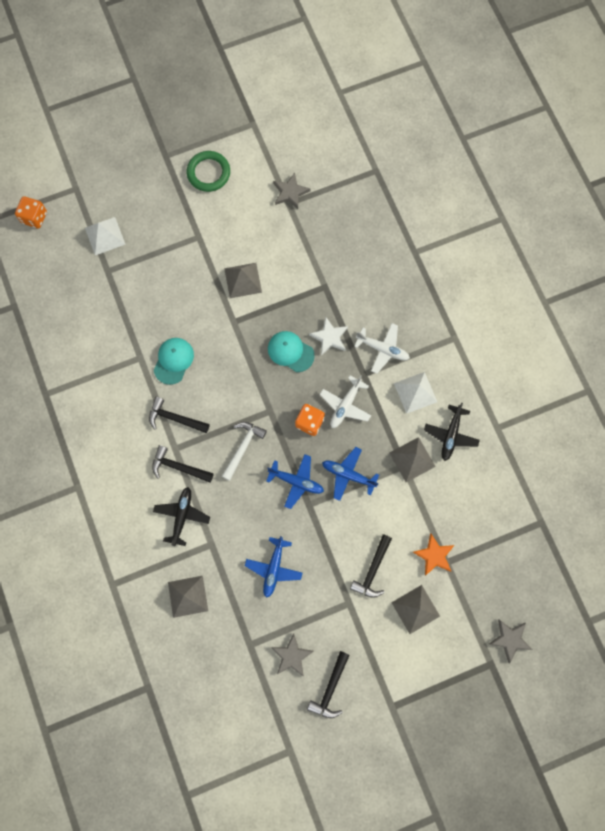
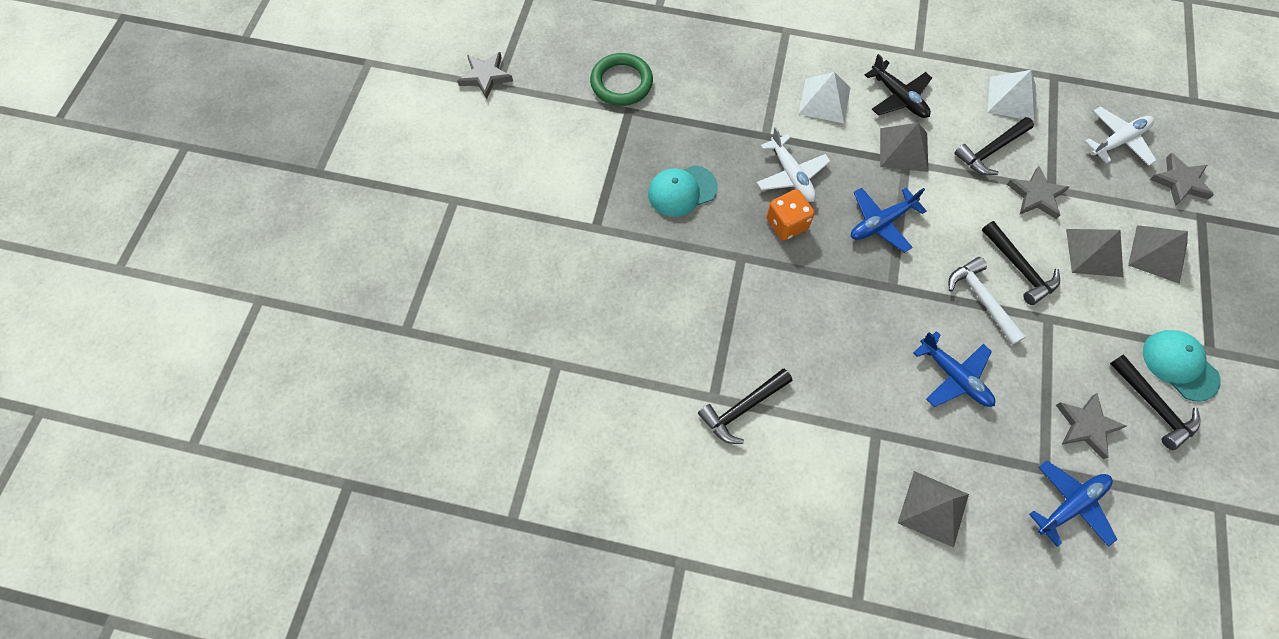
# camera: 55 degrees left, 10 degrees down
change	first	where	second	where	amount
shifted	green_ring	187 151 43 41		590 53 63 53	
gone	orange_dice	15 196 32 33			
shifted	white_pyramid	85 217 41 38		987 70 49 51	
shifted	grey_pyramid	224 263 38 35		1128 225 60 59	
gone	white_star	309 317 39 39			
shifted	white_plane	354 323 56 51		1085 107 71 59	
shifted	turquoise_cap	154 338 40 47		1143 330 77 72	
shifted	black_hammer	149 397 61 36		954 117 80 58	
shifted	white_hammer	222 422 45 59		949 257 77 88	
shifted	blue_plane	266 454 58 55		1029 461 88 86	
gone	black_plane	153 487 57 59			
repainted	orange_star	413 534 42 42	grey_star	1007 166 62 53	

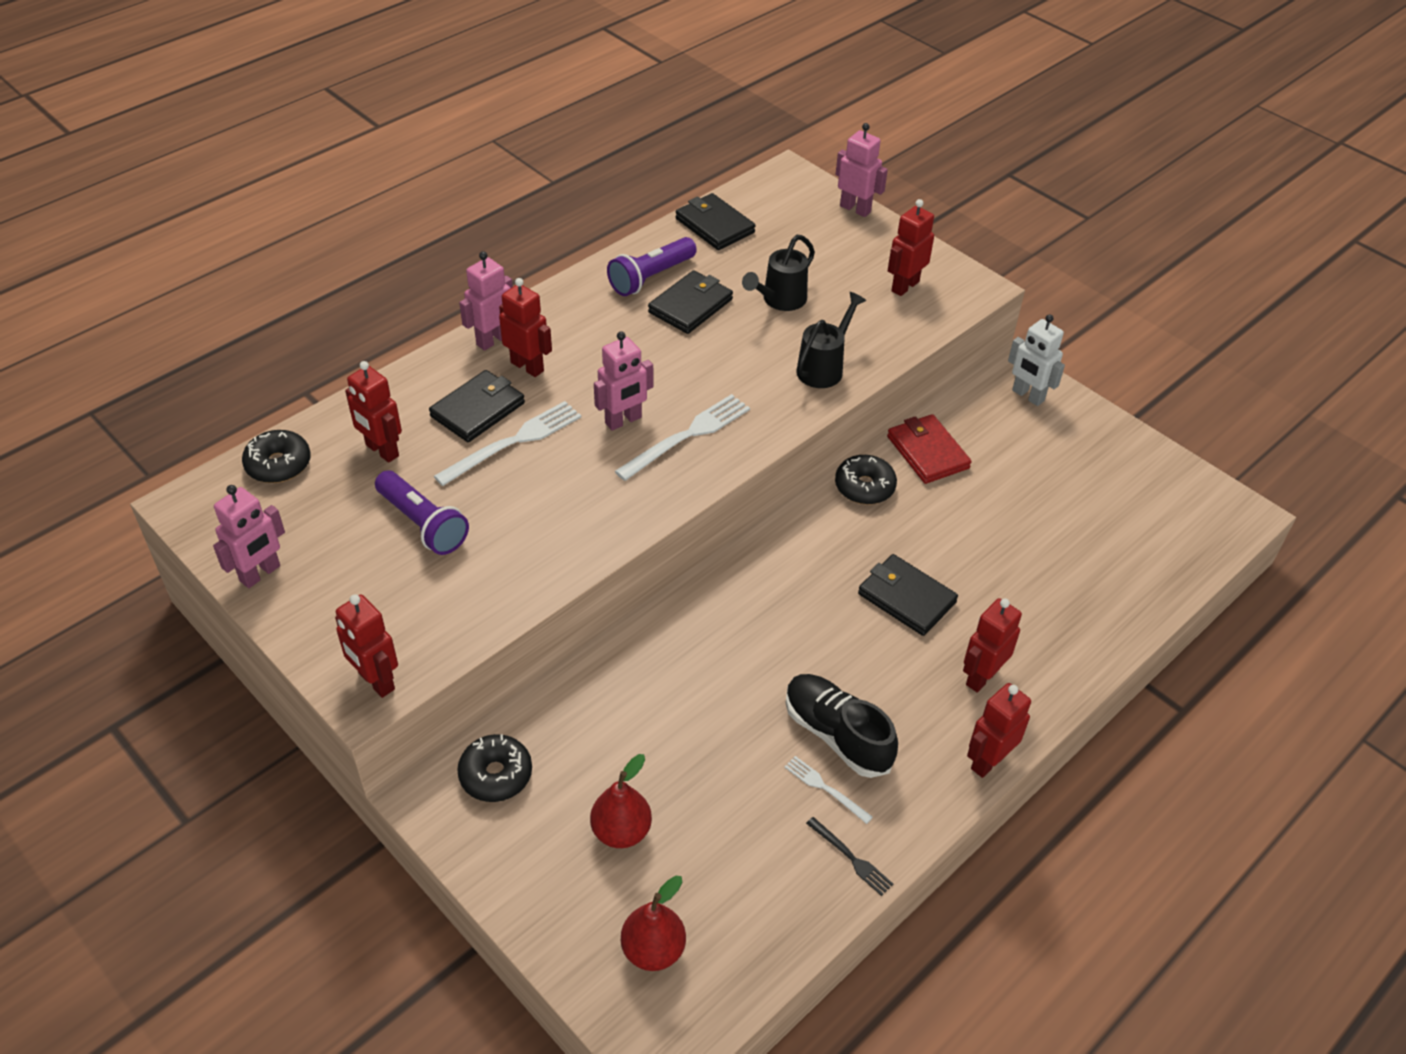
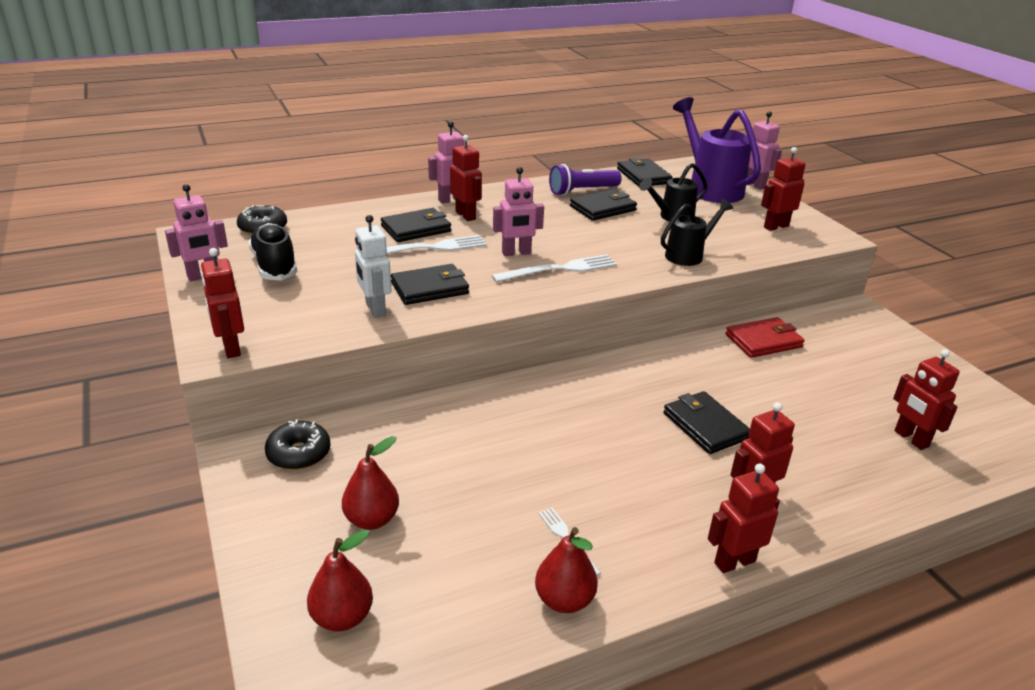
# camera: 20 degrees right, 15 degrees down
change	first	where	second	where	amount
shifted	white_robot	1008 314 57 92		355 215 37 103	
shifted	red_robot	345 361 57 102		893 349 67 101	
rotated	red_wallet	887 414 85 70		725 317 80 41	75 degrees clockwise
gone	black_donut	835 455 62 50			
gone	purple_flashlight	375 471 94 84			
shifted	black_shoe	786 674 112 104		248 223 49 58	
swapped	black_fork	806 817 87 79	red_pear	535 527 63 86	
new			purple_watering_can	673 97 88 106	
new			black_wallet	391 264 78 41	

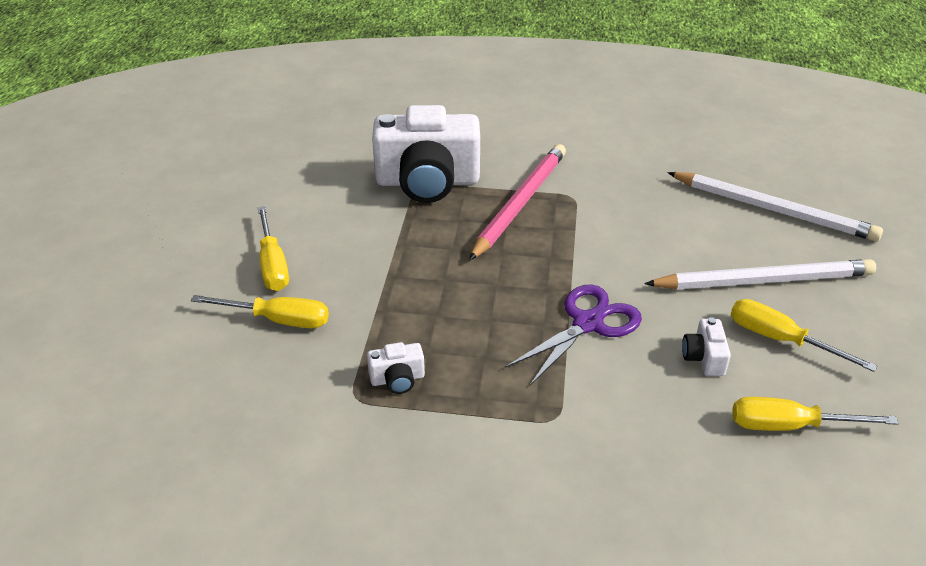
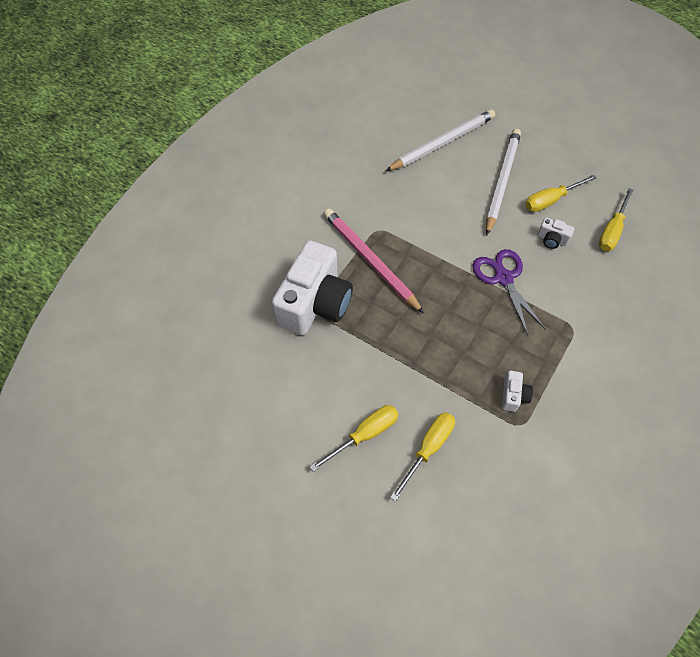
# camera: 65 degrees left, 20 degrees up
change	first	where	second	where	amount
rotated	yellow_screwdriver	258 206 31 85		310 405 88 67	45 degrees counterclockwise

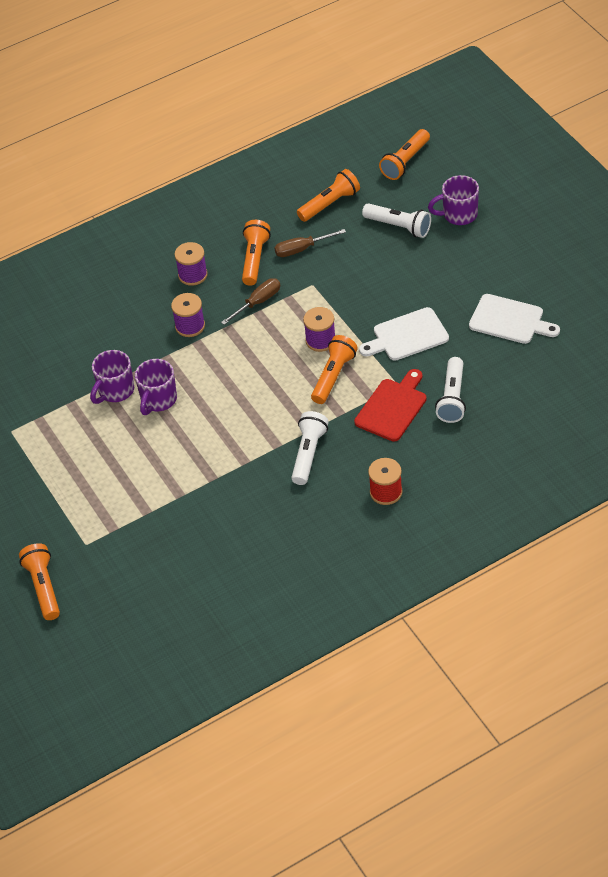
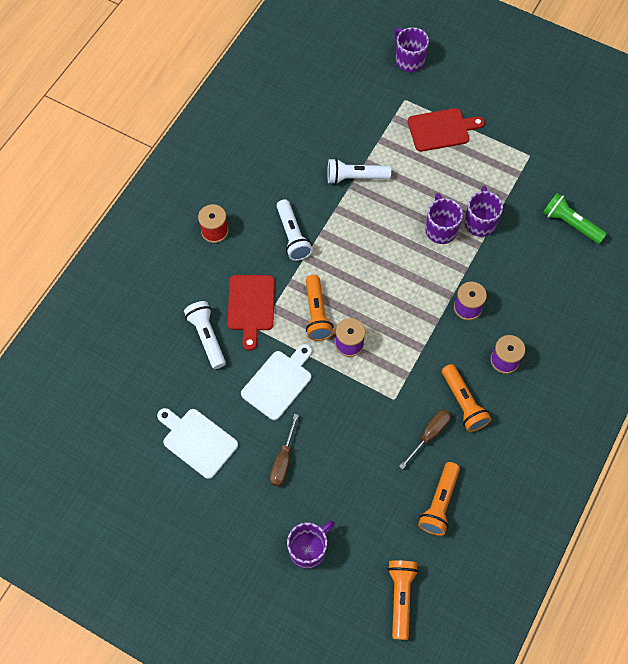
# camera: 145 degrees right, 15 degrees up
change	first	where	second	where	amount
shifted	white_flashlight	362 203 69 35		327 158 64 26	
shifted	brown_screwdriver	221 278 59 47		270 414 29 73	
rotated	white_cutting_board	469 294 91 50		157 408 81 71	45 degrees clockwise
swapped	orange_flashlight	19 543 41 77	purple_mug	394 27 35 45	
new			red_cutting_board	408 108 77 44	
new			green_flashlight	543 193 64 51	

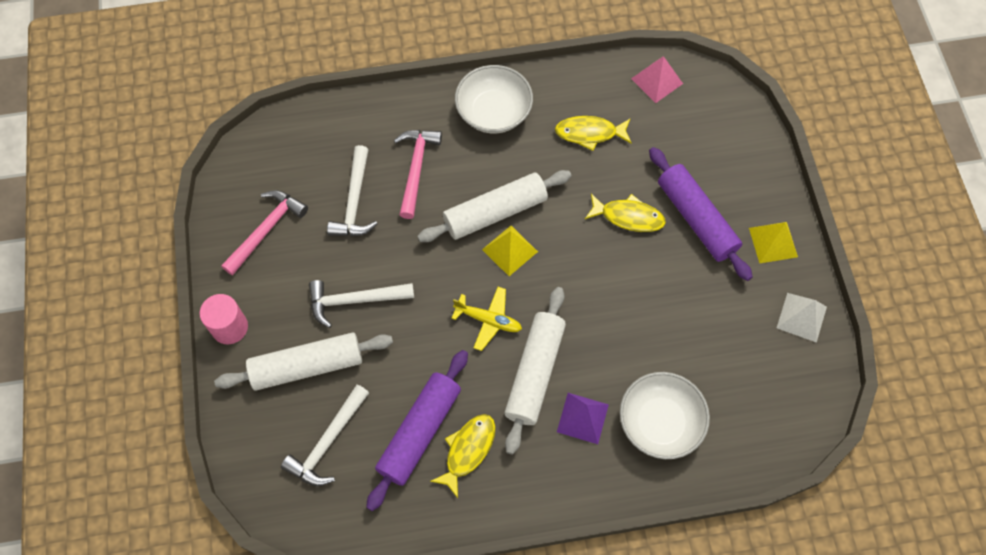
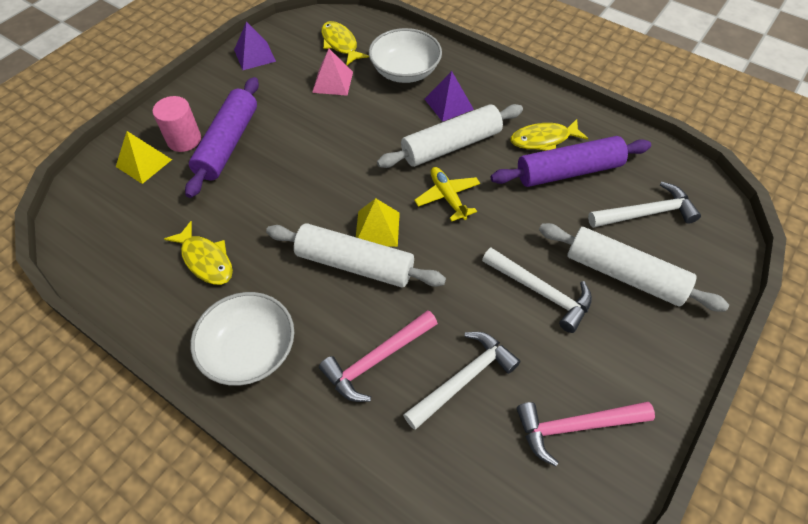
# camera: 135 degrees left, 10 degrees down
change	first	where	second	where	amount
shifted	pink_pyramid	631 56 52 47		312 49 41 47	
shifted	yellow_fish	585 194 81 38		321 21 48 44	
shifted	yellow_pyramid	749 222 49 41		116 131 56 53	
repainted	white_pyramid	777 293 50 50	purple_pyramid	234 22 42 48	
shifted	pink_cylinder	200 294 48 50		152 96 49 56	

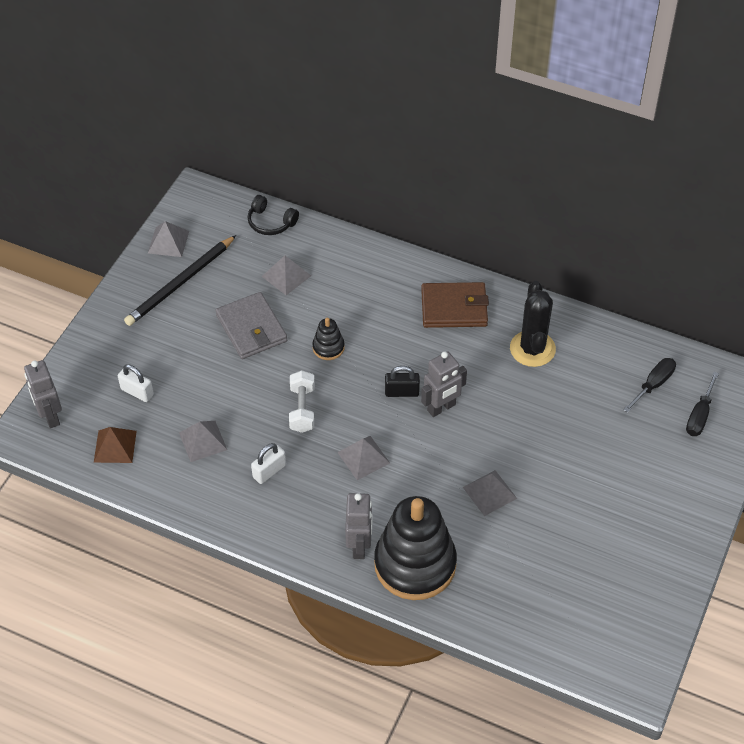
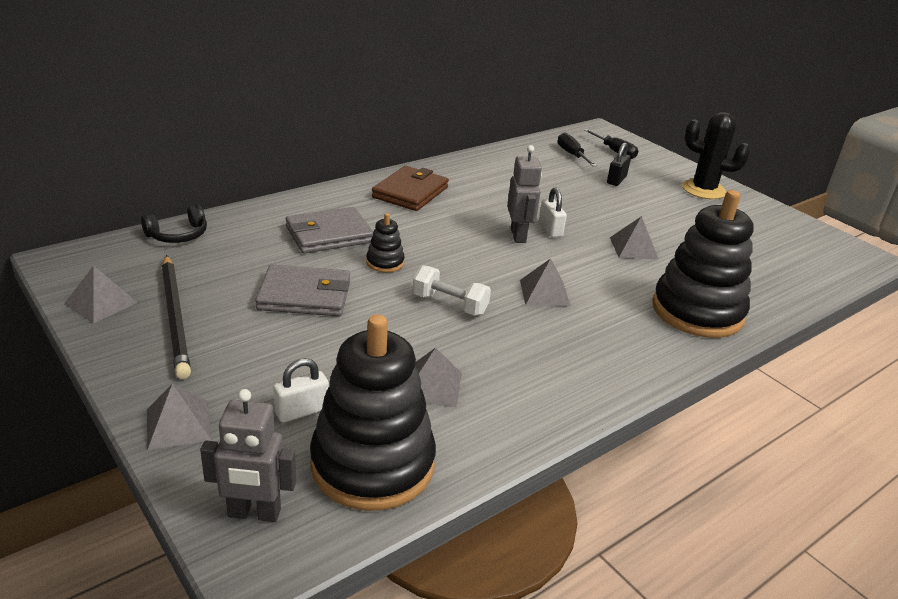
# camera: 65 degrees left, 20 degrees down
change	first	where	second	where	amount
shifted	grey_pyramid	262 256 49 39		147 383 64 67	
shifted	black_cactus	510 281 46 86		682 112 68 87	
shifted	black_padlock	385 366 35 31		607 142 24 44	
swapped	brown_pyramid	94 427 43 36	black_stacking_toy	310 314 126 197	
shifted	white_padlock	251 443 35 41		539 187 28 51	
gone	grey_robot	345 493 28 66			
new			grey_wallet	286 207 87 46	

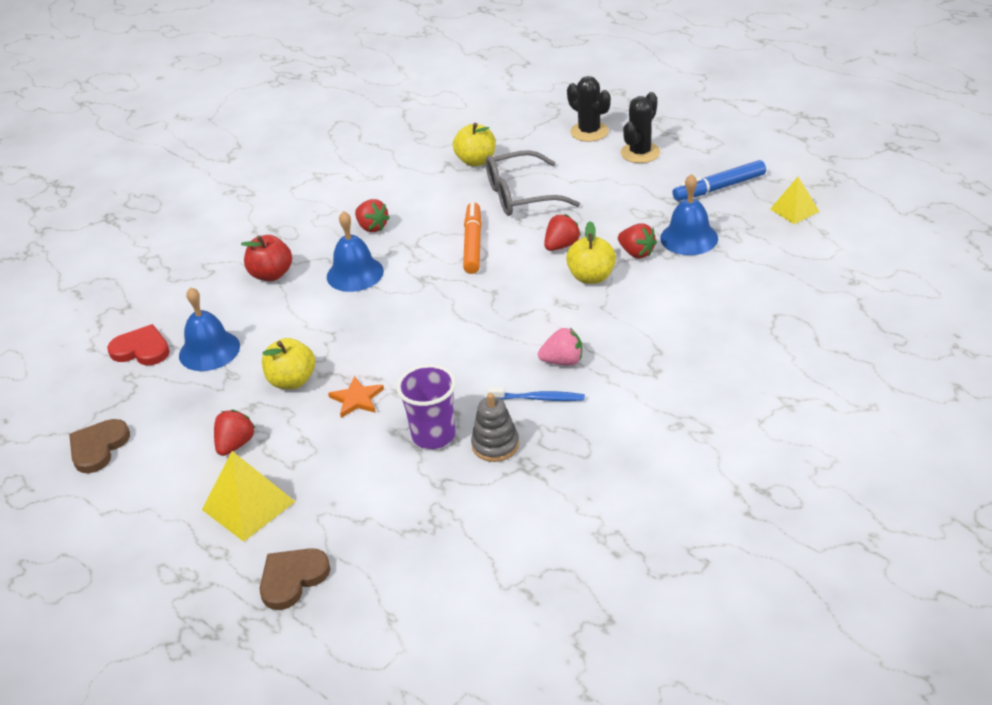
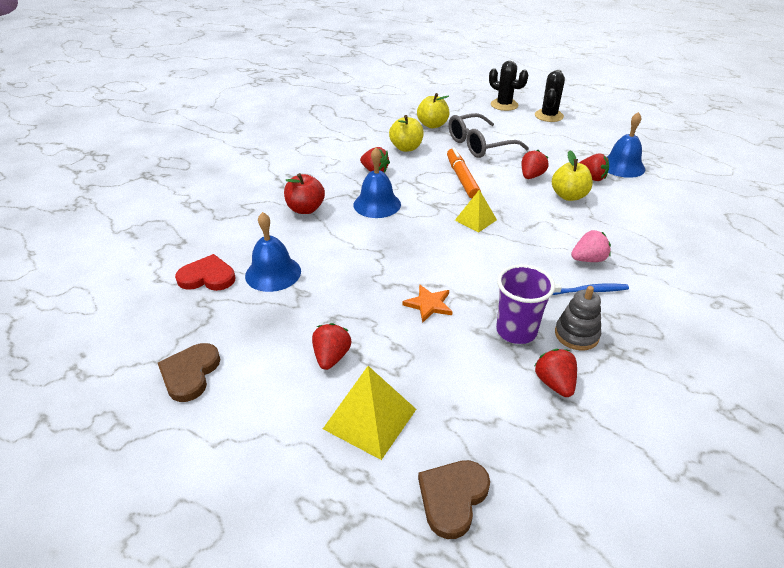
# camera: 15 degrees left, 0 degrees up
change	first	where	second	where	amount
gone	blue_marker	673 160 93 41			
shifted	yellow_pyramid	770 177 50 47		455 190 42 43	
shifted	yellow_apple	262 338 53 51		389 115 35 37	
new			red_strawberry	535 349 42 48	

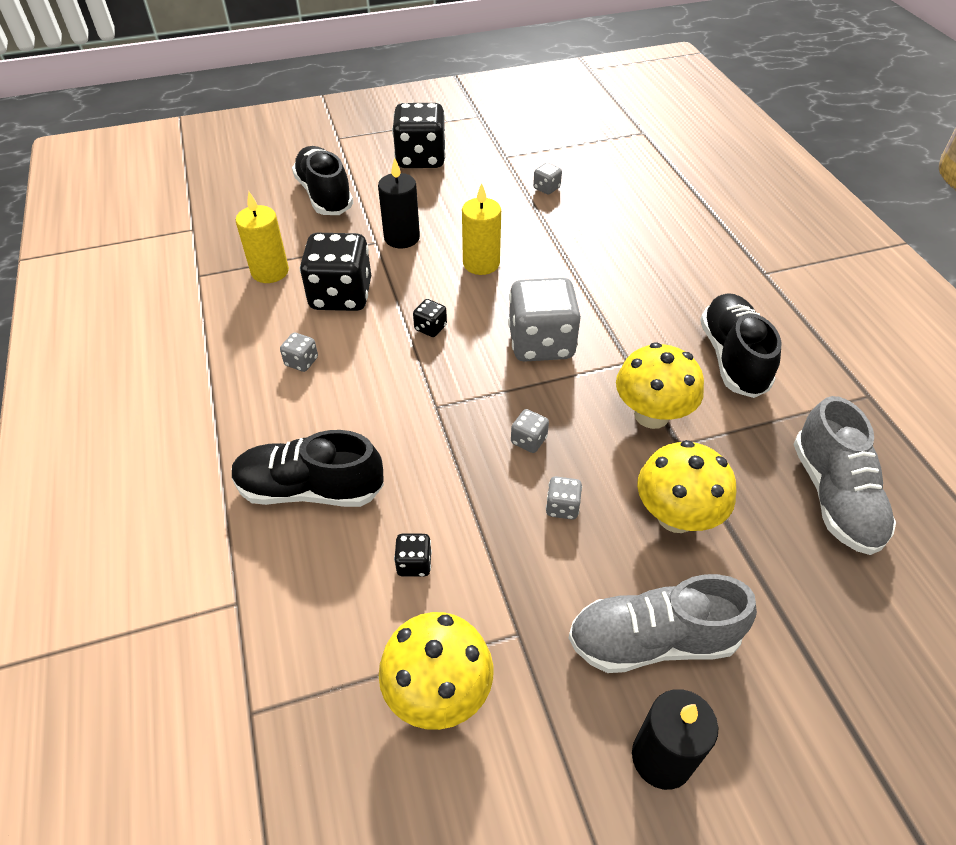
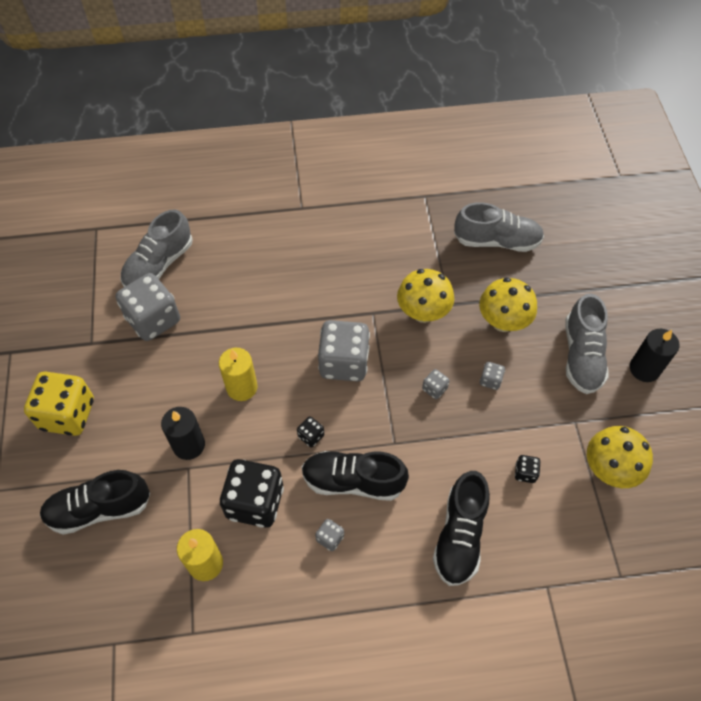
# camera: 80 degrees left, 10 degrees up
change	first	where	second	where	amount
repainted	black_dice	392 103 54 65	yellow_dice	24 371 70 65	
scaled	grey_dice	533 163 29 32		116 273 64 68	x2.32
shifted	black_shoe	700 293 82 105		302 451 107 50	
new			grey_shoe	121 209 72 78	

